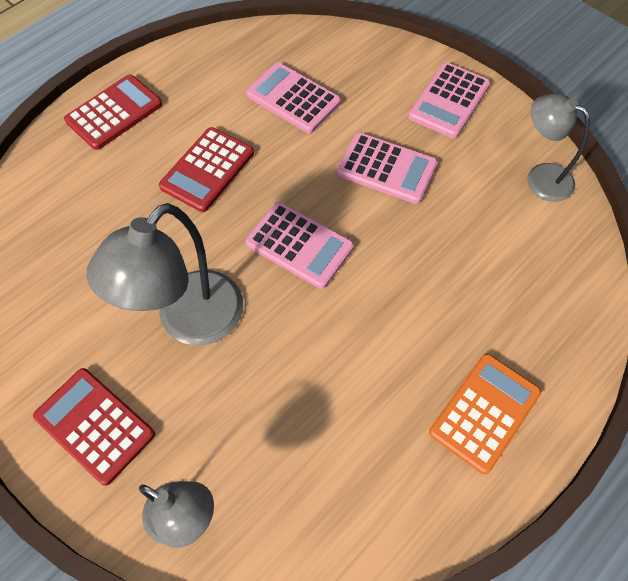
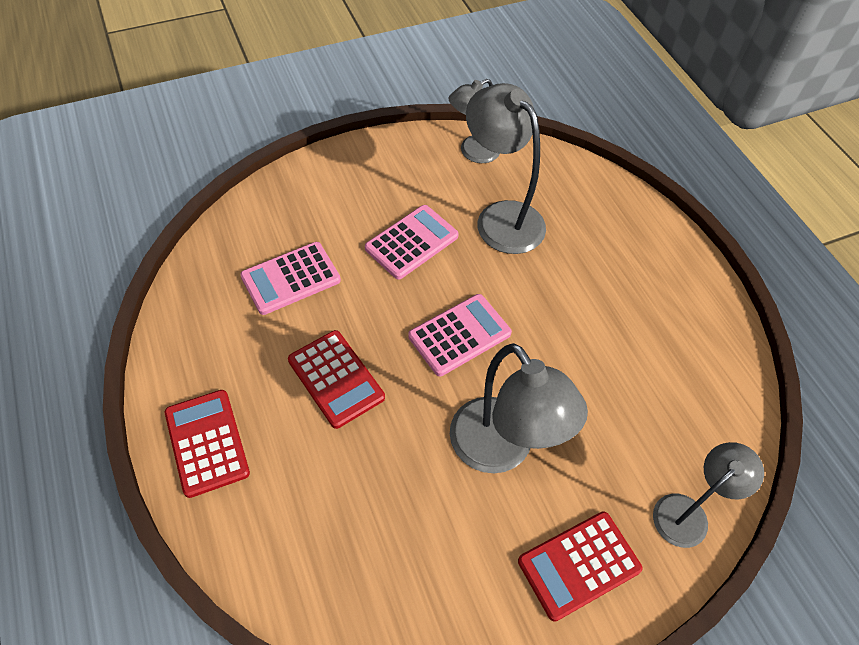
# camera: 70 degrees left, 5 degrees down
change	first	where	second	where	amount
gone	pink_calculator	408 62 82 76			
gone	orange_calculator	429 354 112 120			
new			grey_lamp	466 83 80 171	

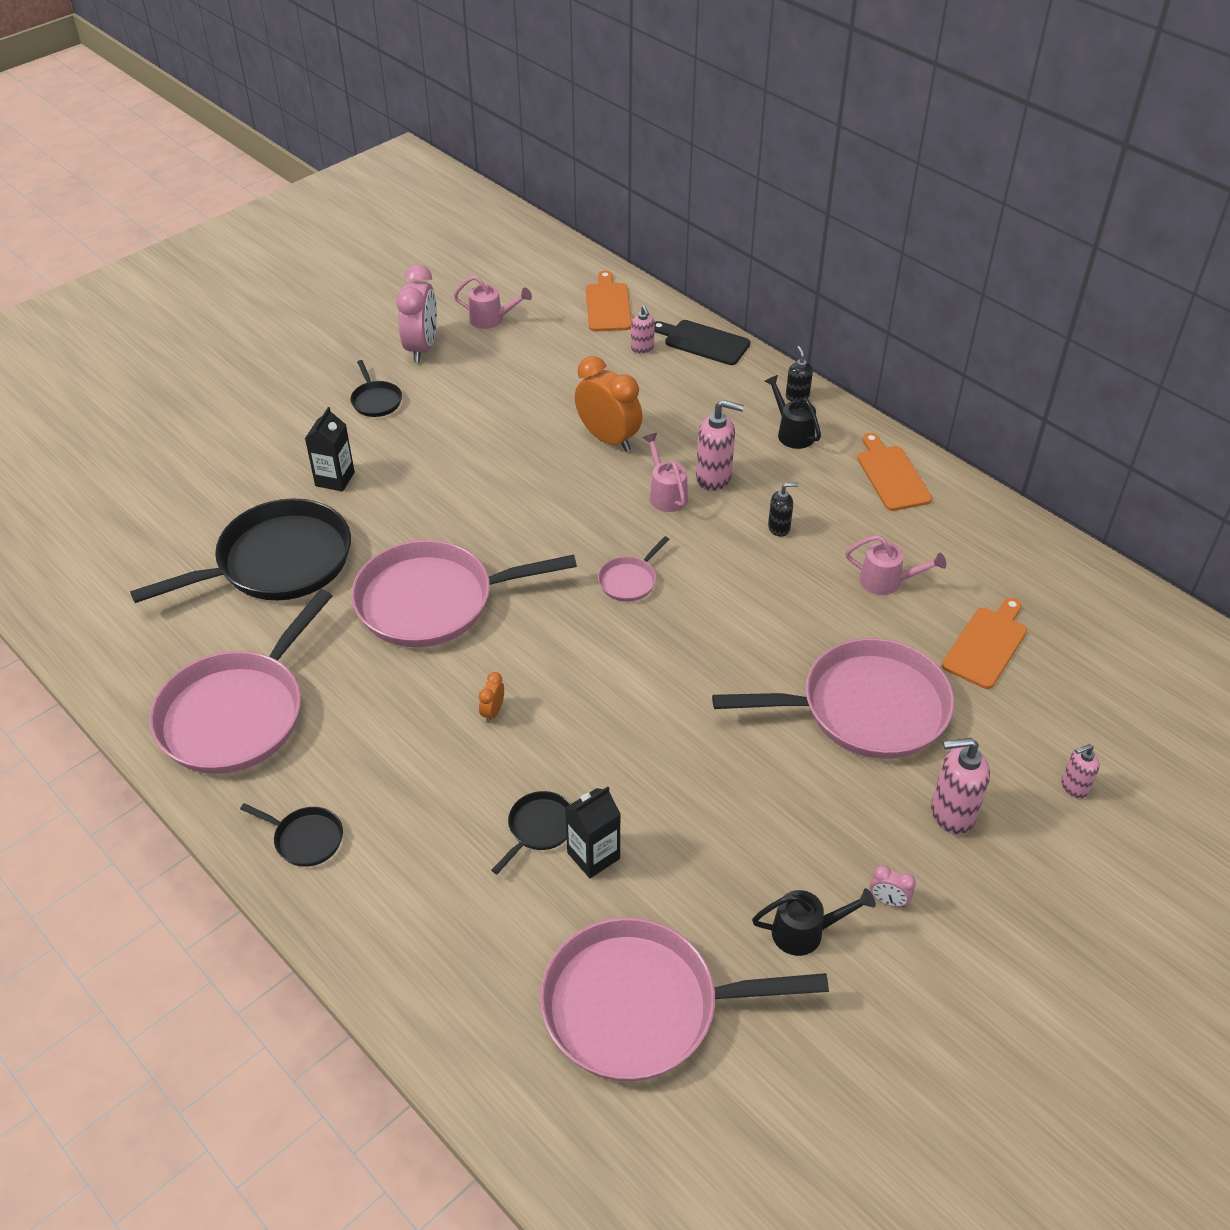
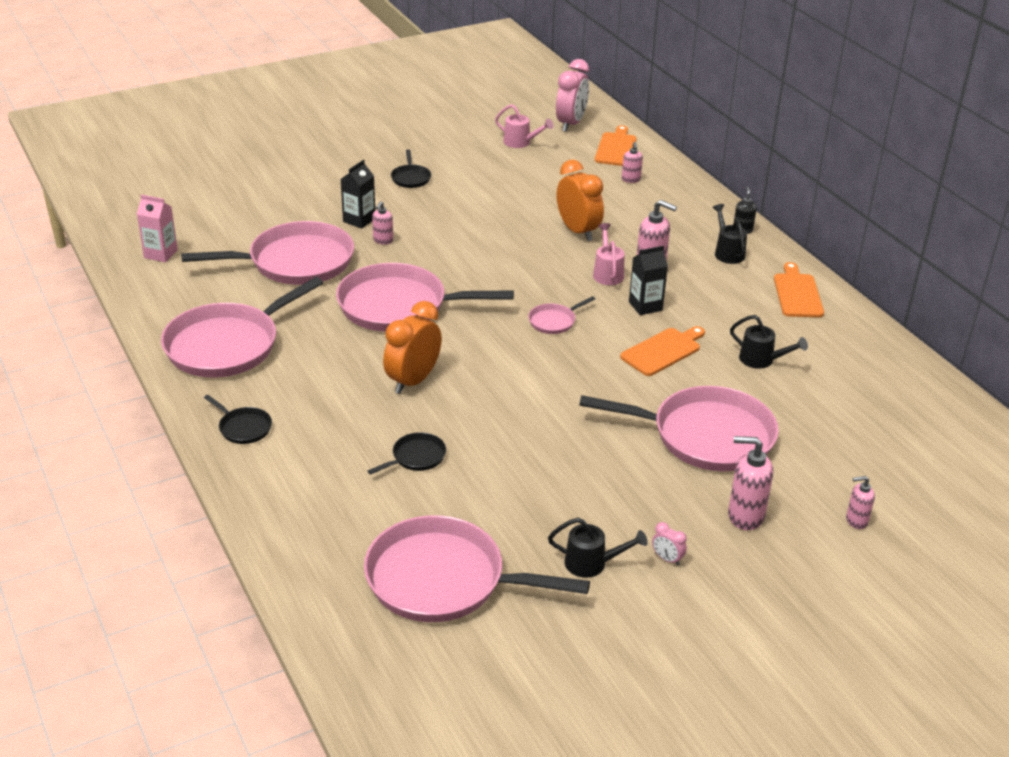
# camera: 15 degrees right, 10 degrees down
change	first	where	second	where	amount
shifted	pink_clock	396 264 41 99		556 59 33 73	
gone	black_cutting_board	654 320 96 45			
gone	black_soap_dispenser	768 483 31 54			
repainted	black_pan	130 498 221 105	pink_pan	181 221 173 64	
repainted	pink_watering_can	845 535 101 60	black_watering_can	730 315 78 54	
shifted	orange_cutting_board	942 598 85 91		620 326 85 50	
scaled	orange_clock	479 672 25 51		383 301 59 93	x2.29
shifted	black_carton	565 786 56 92		629 246 39 69	
new			pink_carton	137 195 41 68	
new			pink_soap_dispenser	372 201 21 44	

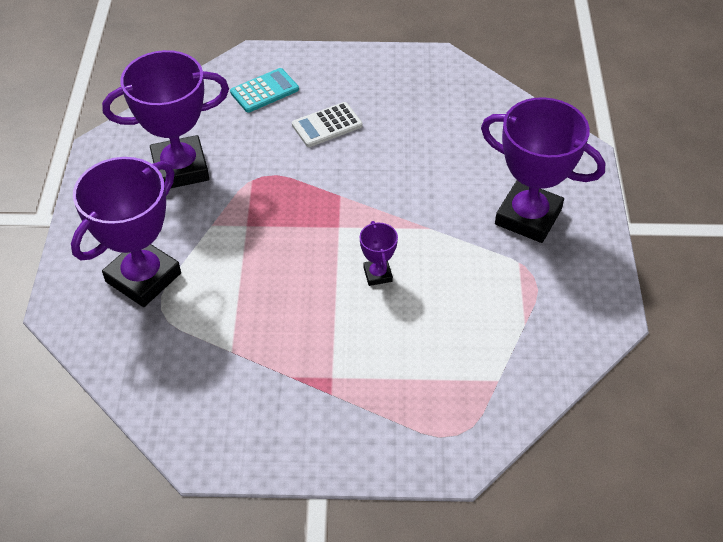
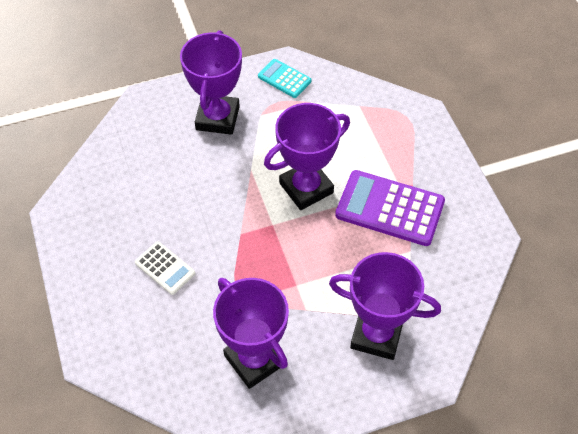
# camera: 110 degrees left, 5 degrees up
change	first	where	second	where	amount
shifted	turquoise_calculator	230 68 69 45		258 59 53 39	
scaled	purple_trophy	360 221 38 65		264 103 86 107	x2.22
new			purple_calculator	335 170 110 76	

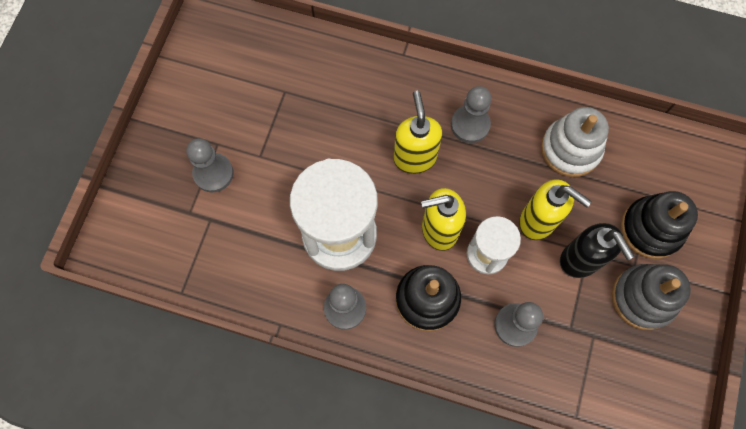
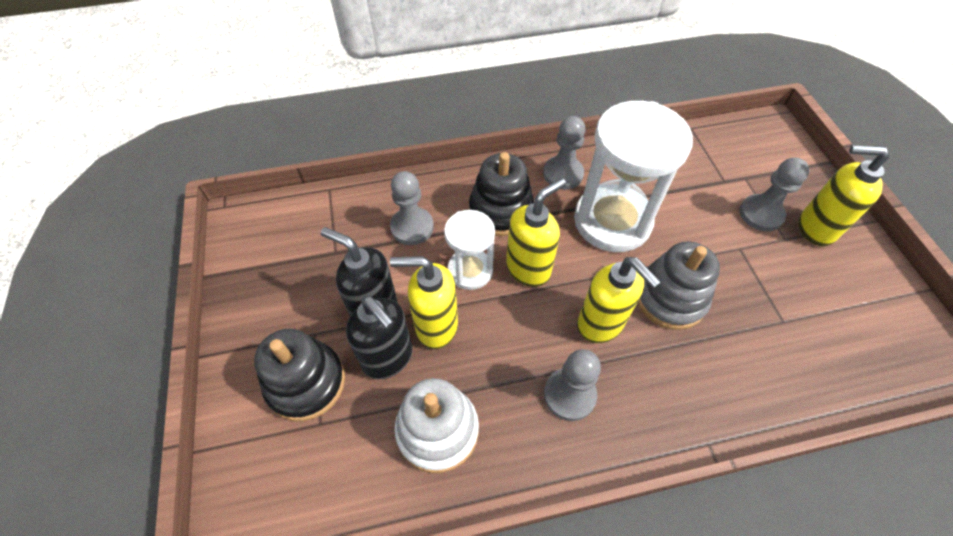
# camera: 150 degrees right, 15 degrees down
change	first	where	second	where	amount
shifted	grey_stacking_toy	612 264 79 66		637 241 83 89	
new			yellow_soap_dispenser	798 145 91 101	
new			black_soap_dispenser	346 296 67 83	

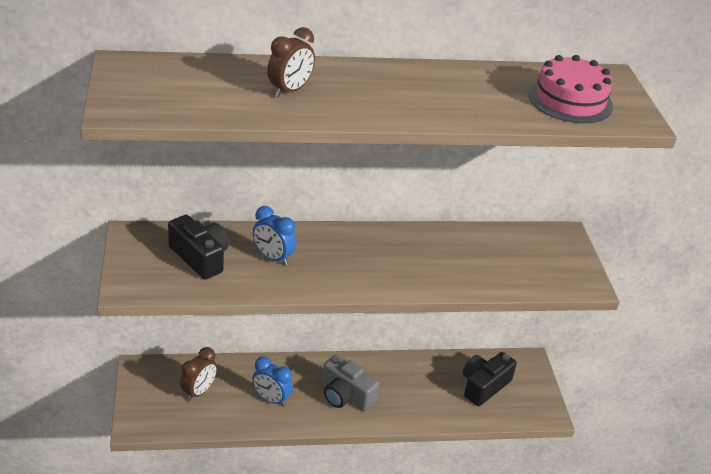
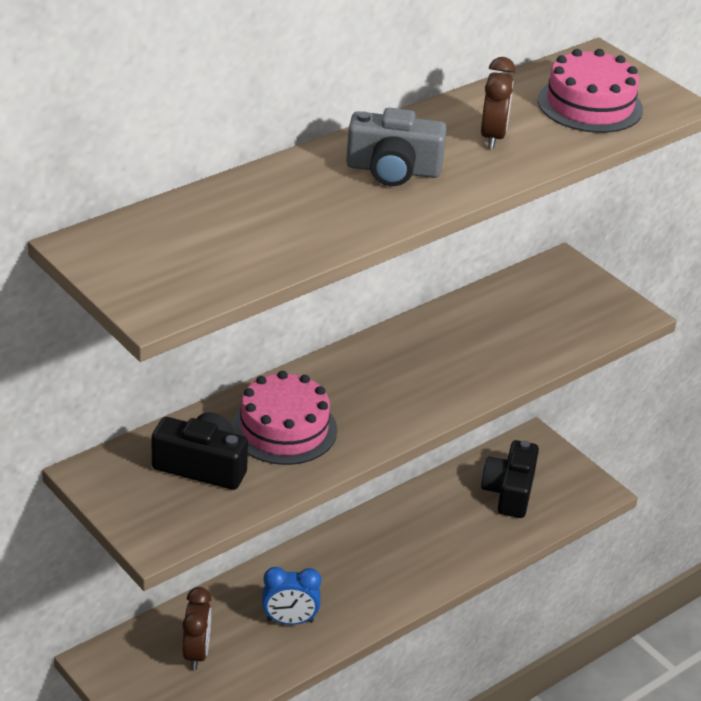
# camera: 30 degrees left, 0 degrees up
change	first	where	second	where	amount
shifted	brown_clock	267 27 48 70		481 57 35 92	
swapped	blue_clock	253 206 43 60	pink_cake	231 371 106 94	
shifted	grey_camera	322 354 57 57		346 108 101 78	

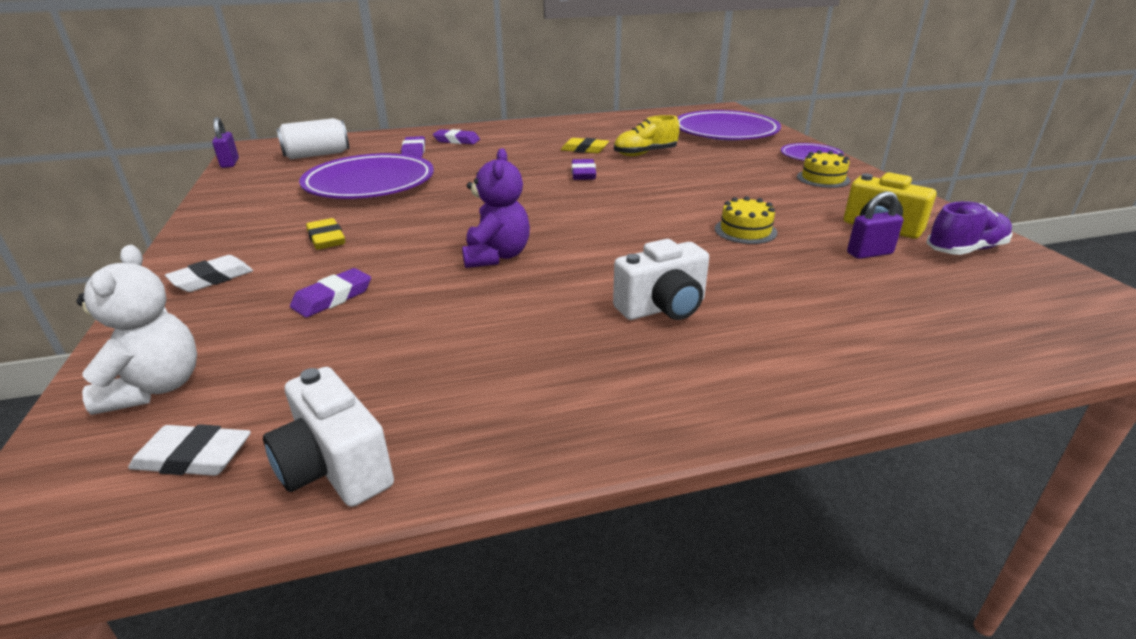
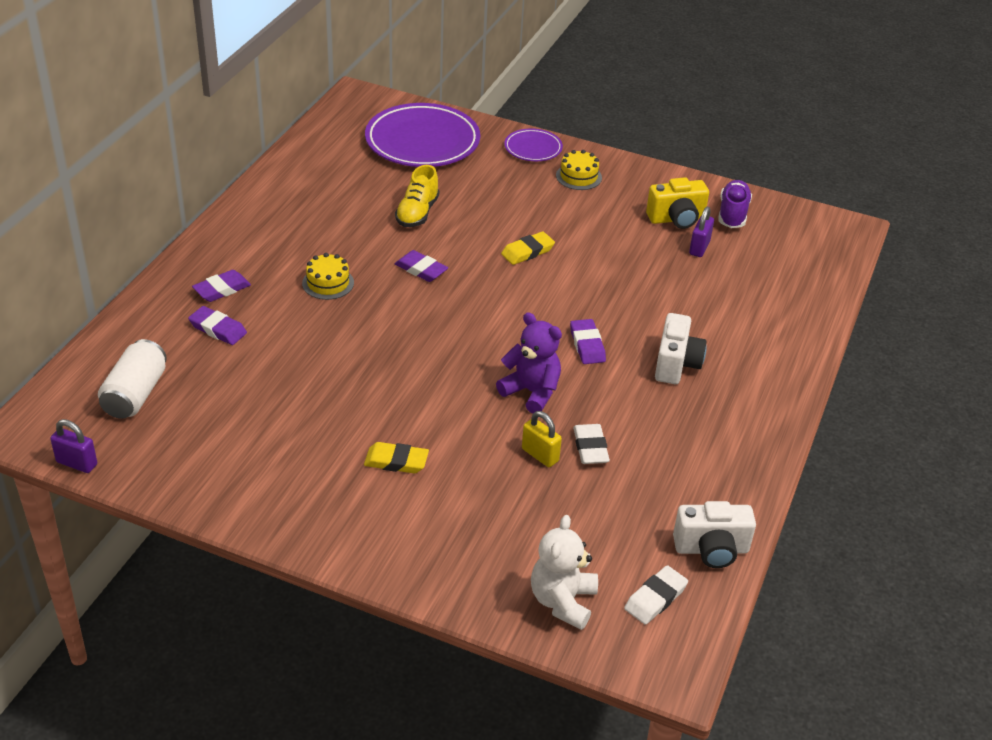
# camera: 55 degrees left, 10 degrees up
change	first	where	second	where	amount
shifted	yellow_eraser	561 138 48 15		501 231 54 34	
gone	purple_plate	299 153 135 46			
shifted	yellow_cake	715 196 62 48		302 253 52 47	
rotated	white_teddy_bear	76 245 121 170		531 515 67 115	105 degrees counterclockwise
shifted	white_eraser	165 255 88 37		573 424 37 40	
shifted	purple_eraser	290 268 81 50		570 319 36 45	
new			yellow_padlock	522 411 40 56	

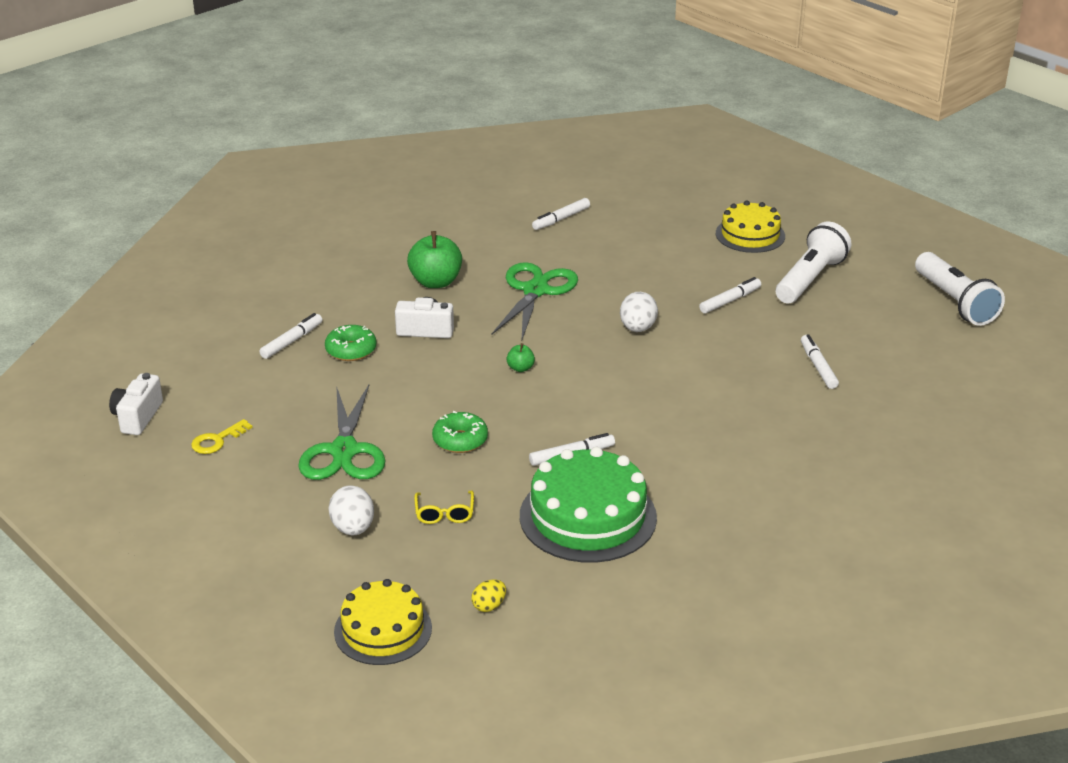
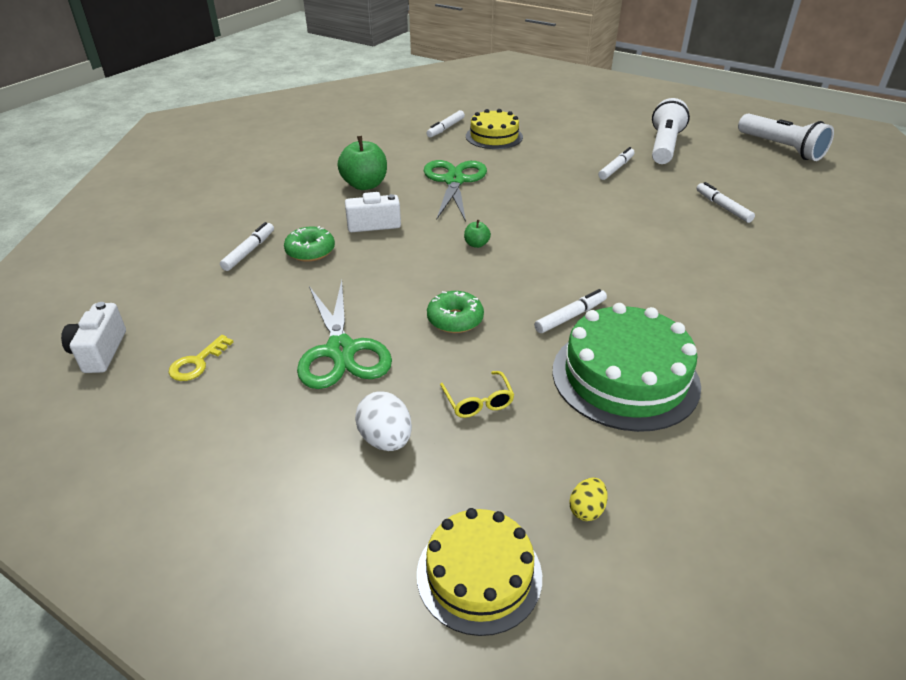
# camera: 15 degrees left, 5 degrees up
change	first	where	second	where	amount
shifted	yellow_cake	716 201 69 52		466 109 57 40	
gone	white_egg	620 292 38 40			

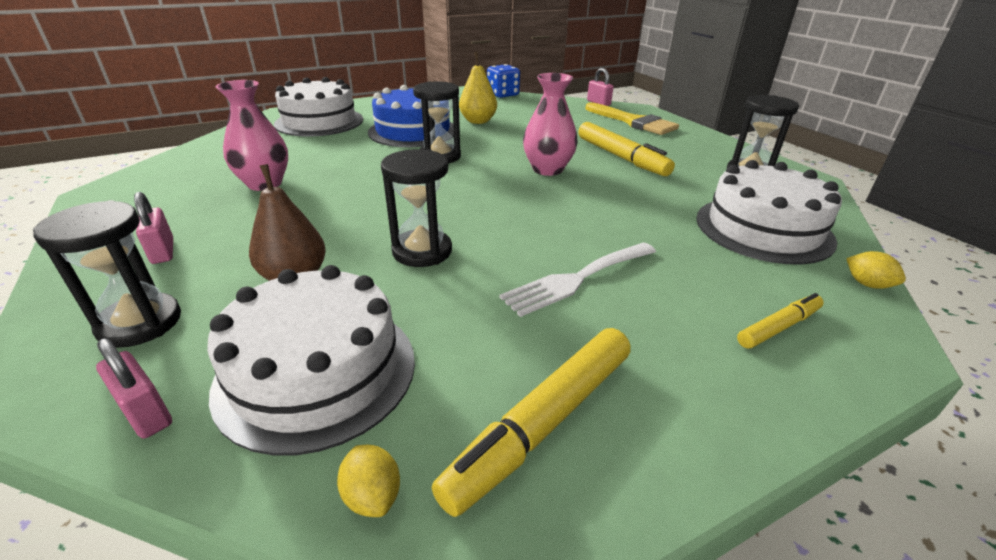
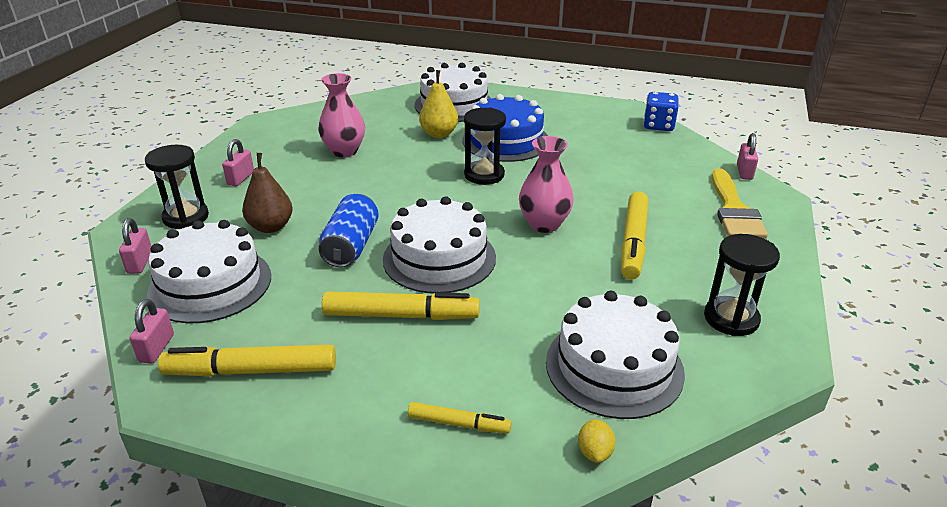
# camera: 45 degrees right, 0 degrees up
change	first	where	second	where	amount
shifted	yellow_pear	459 52 38 72		419 70 39 68	
swapped	black_hourglass	381 149 71 118	blue_can	319 194 60 74	
swapped	white_fork	499 242 157 75	yellow_marker	322 291 158 29	
swapped	yellow_lemon	337 445 63 72	pink_padlock	130 299 44 64	
new			white_cake	383 196 113 97	

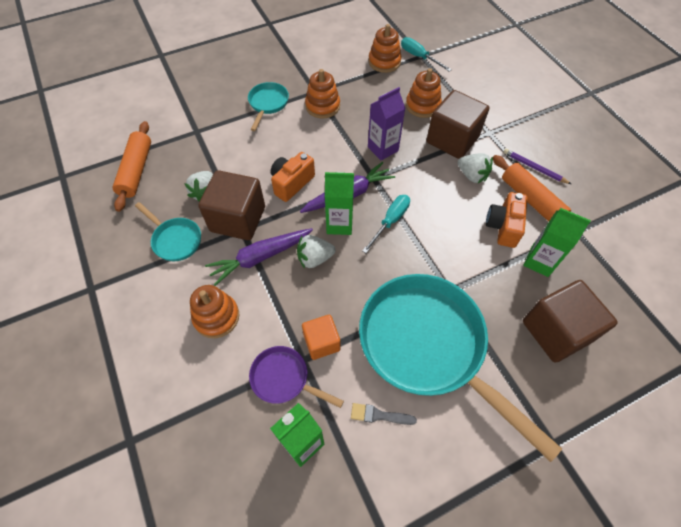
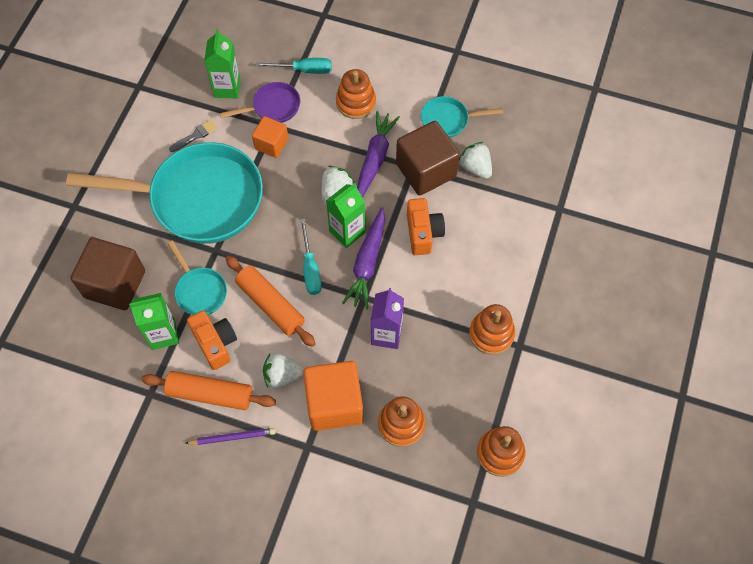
# camera: 135 degrees right, 5 degrees up
change	first	where	second	where	amount
shifted	turquoise_screwdriver	401 37 51 35		256 58 76 16	
shifted	turquoise_pan	248 82 41 49		167 241 60 74	
repainted	brown_cube	427 90 62 69	orange_cube	303 361 60 70	
shifted	orange_rolling_pin	113 121 38 91		226 256 90 91	

